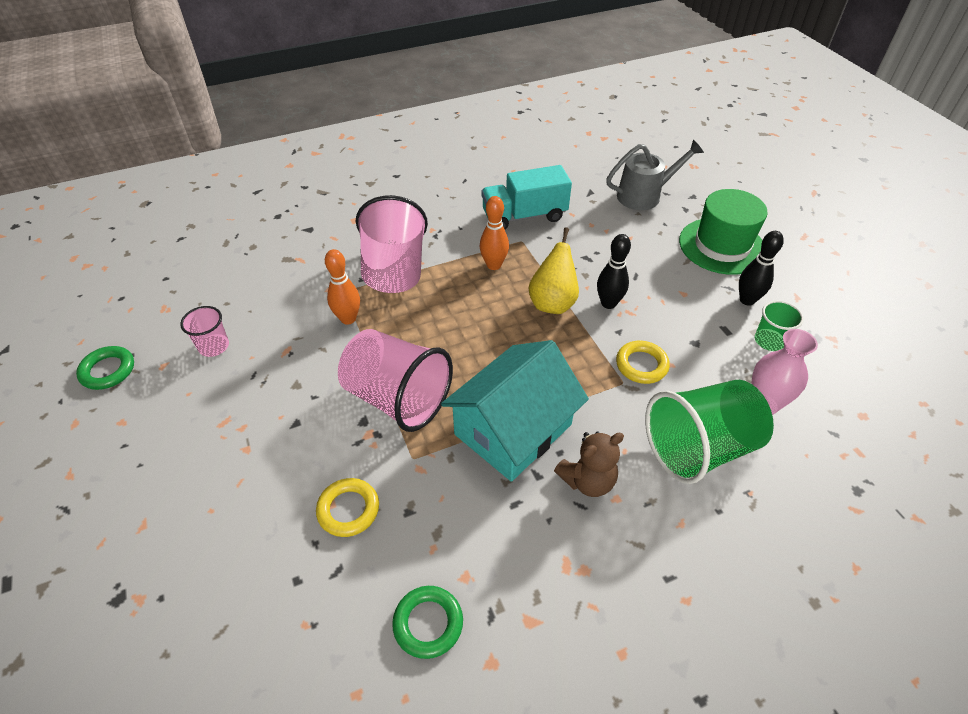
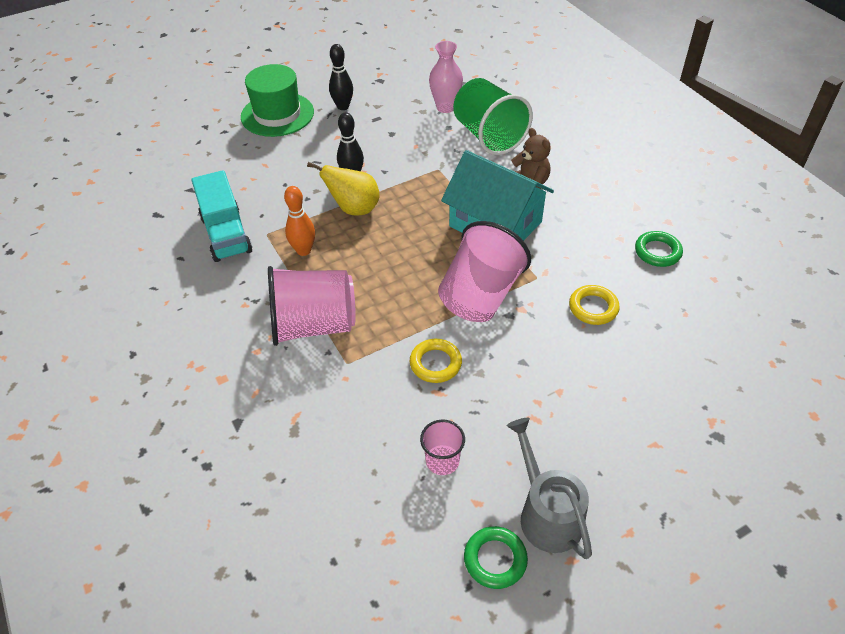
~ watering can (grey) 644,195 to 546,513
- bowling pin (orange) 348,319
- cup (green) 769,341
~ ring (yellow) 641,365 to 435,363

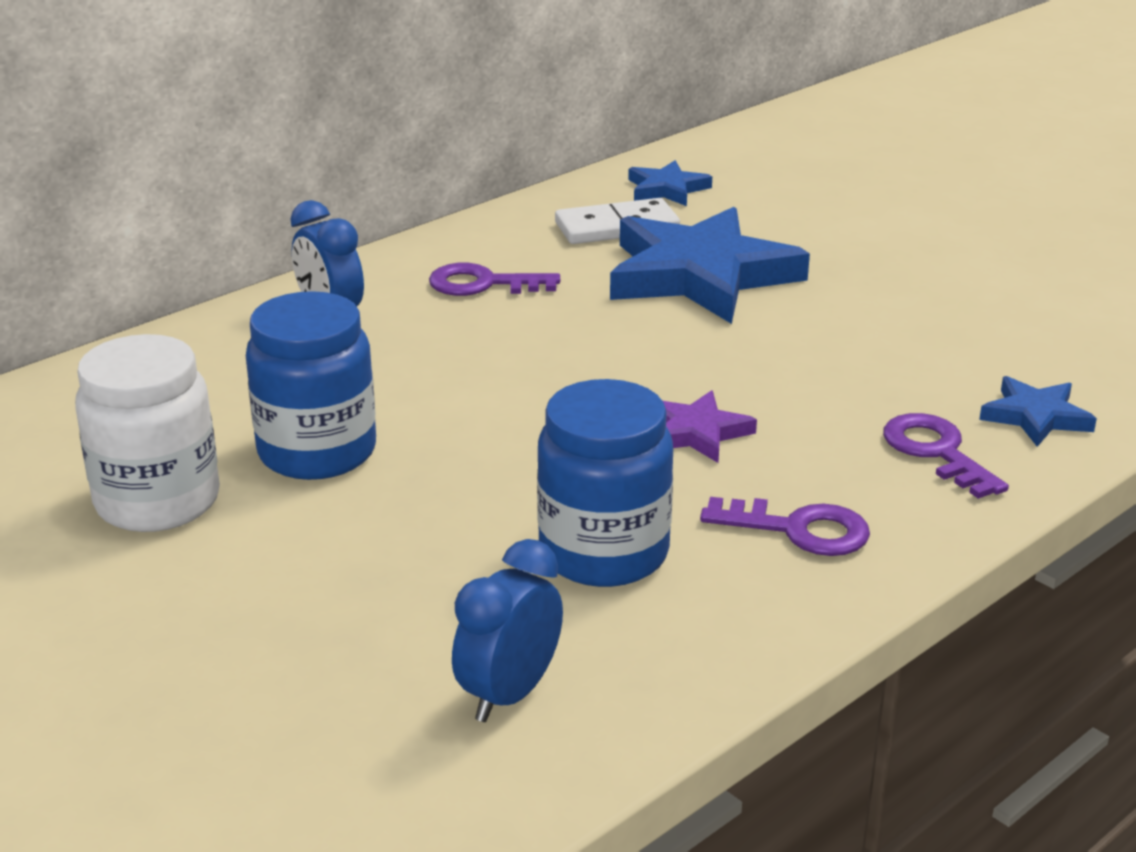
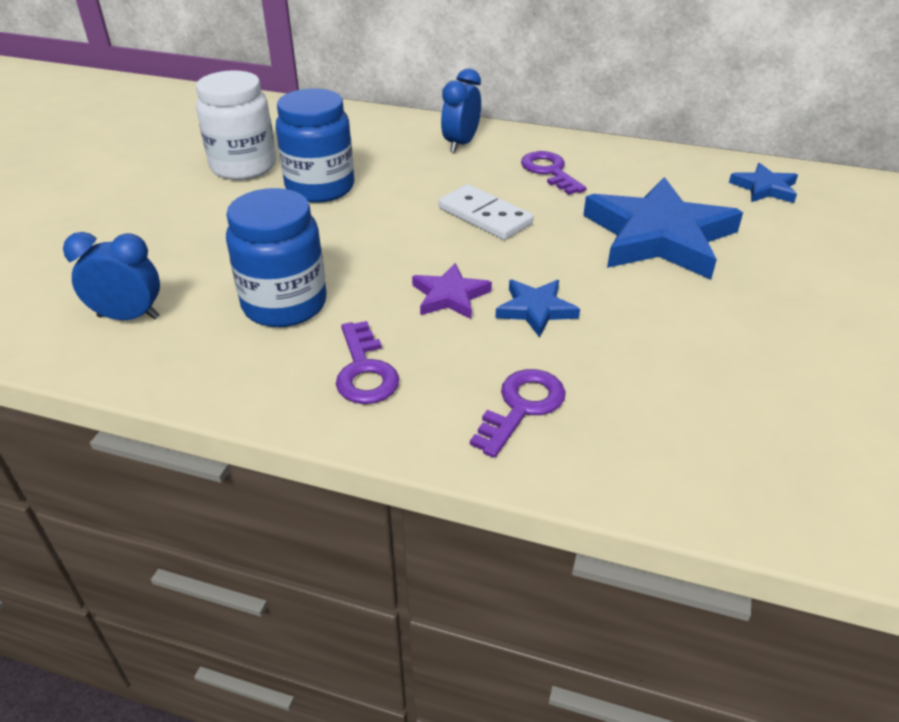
~ domino (white) 617,227 to 485,216
~ star (blue) 1035,417 to 535,310

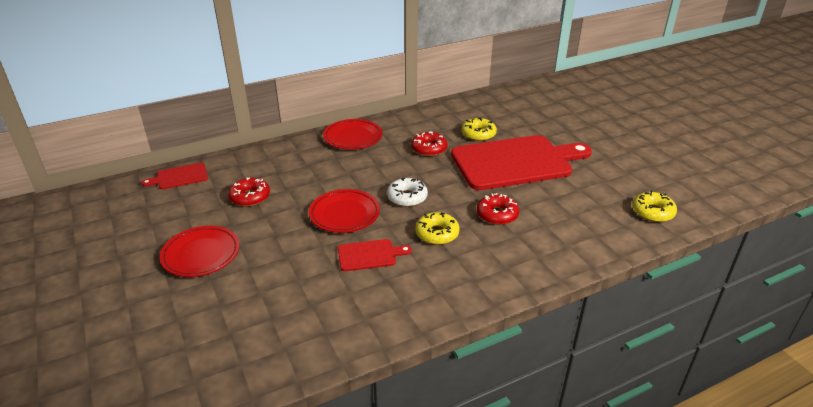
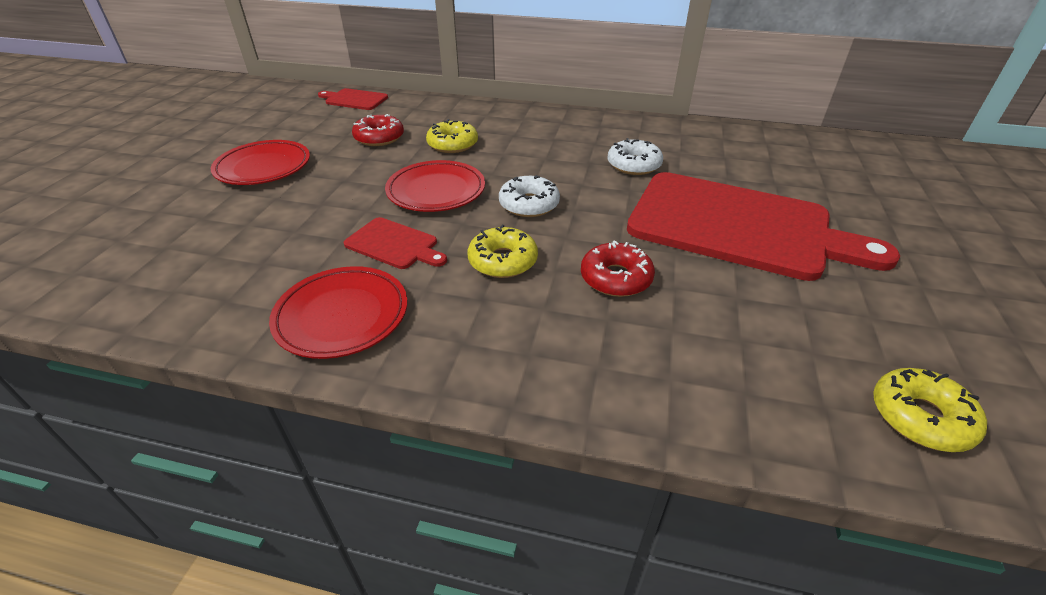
~ donut (yellow) 478,134 to 452,144
~ plate (red) 353,137 to 342,316
~ donut (red) 429,149 to donut (white) 633,165

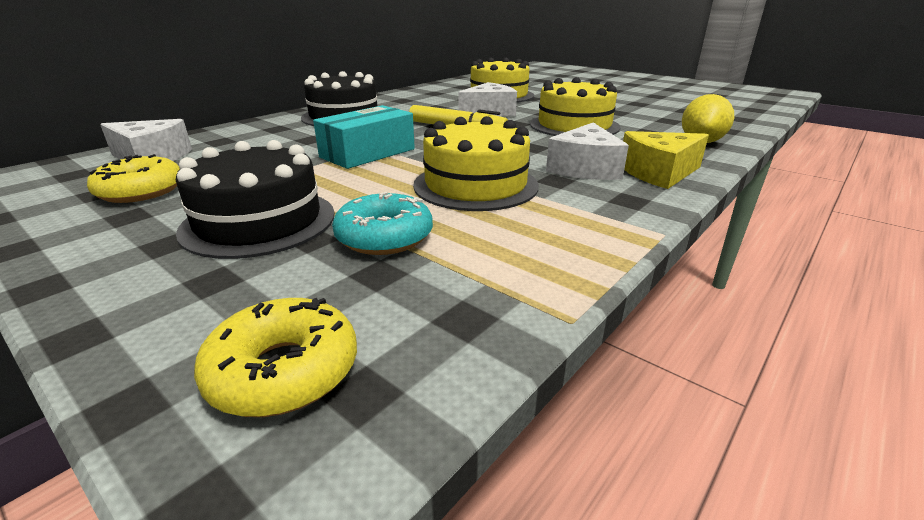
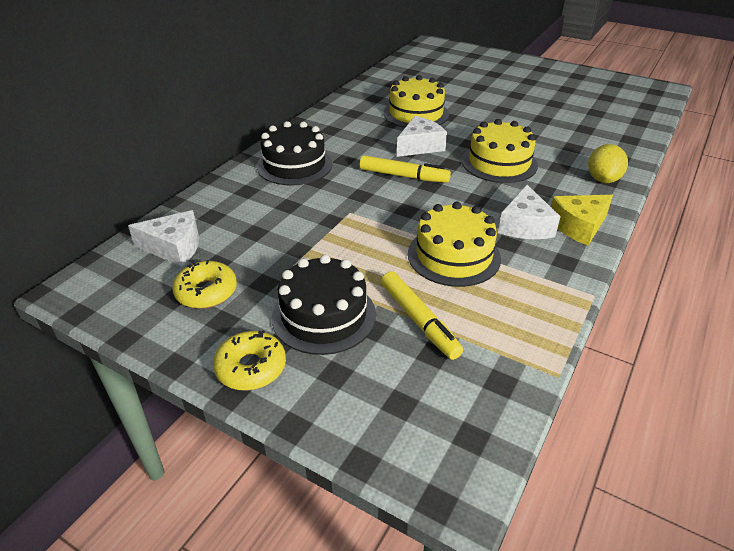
- box (turquoise) 368,153
~ donut (turquoise) 384,237 to marker (yellow) 419,320
~ donut (yellow) 284,371 to 251,367

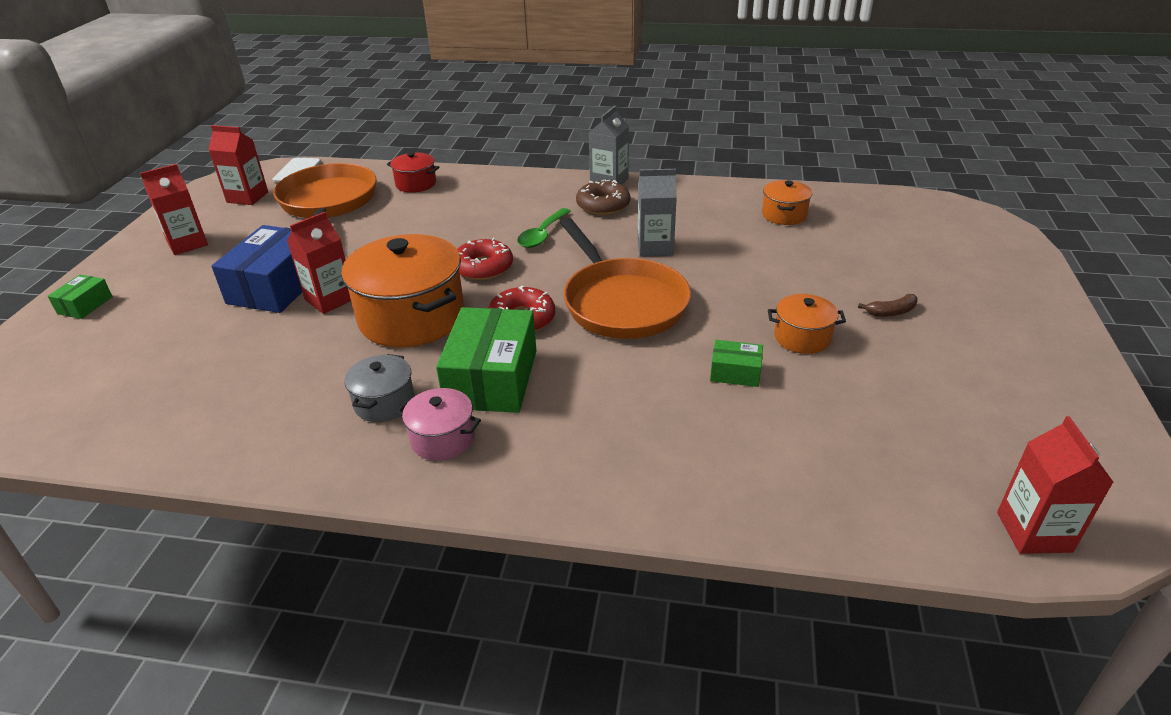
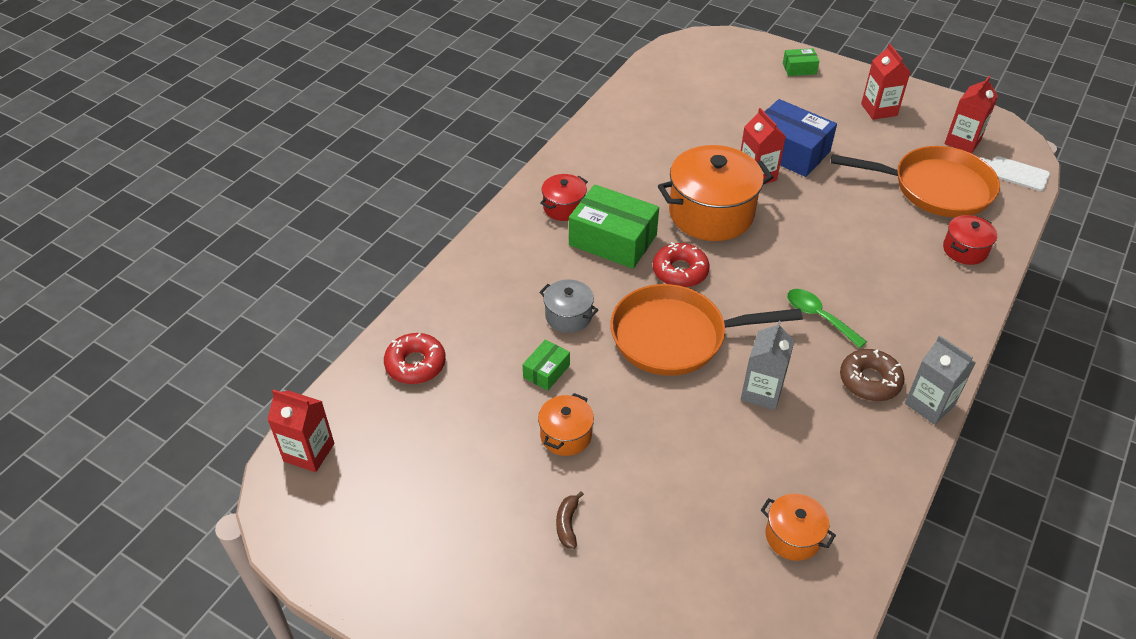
~ donut (red) 483,267 to 415,364
~ box (green) 85,305 = 799,69 45 degrees counterclockwise
~ pot (grey) 384,403 to 568,316
~ pot (pink) 442,439 to pot (red) 564,207

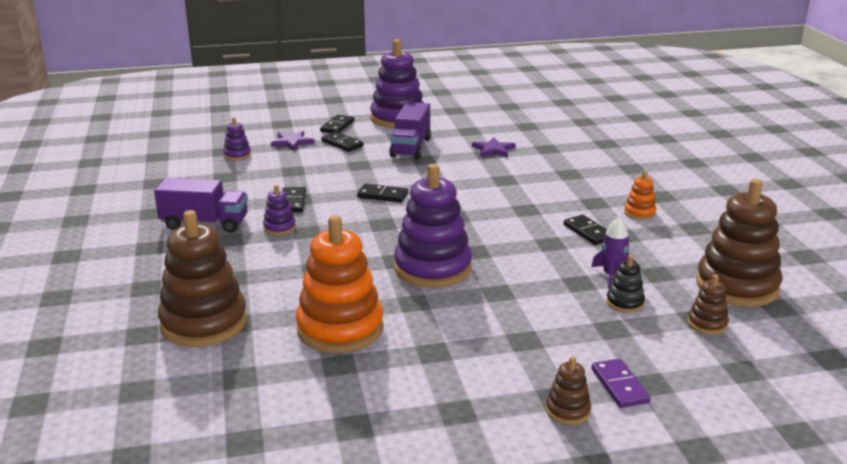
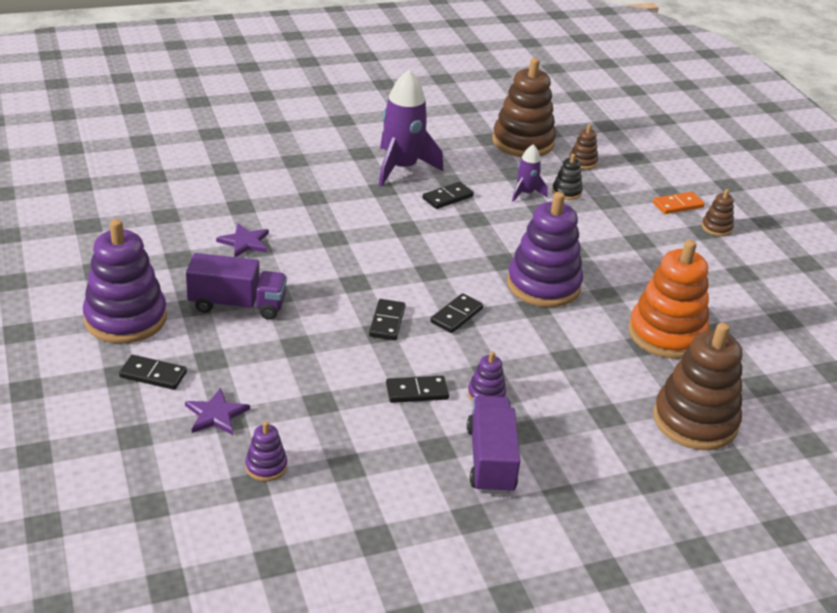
~ domino (black) 342,144 to 456,315
~ stacking toy (orange) 639,213 to rocket (purple) 401,168
~ domino (purple) 620,386 to domino (orange) 677,205

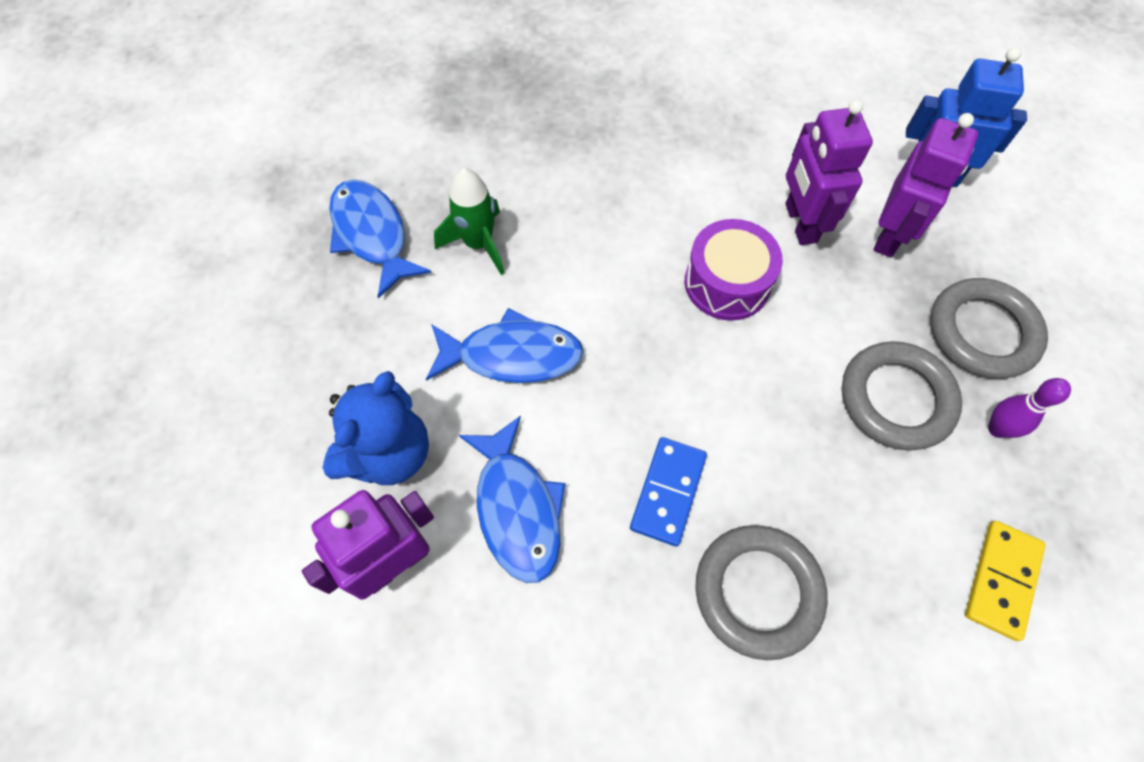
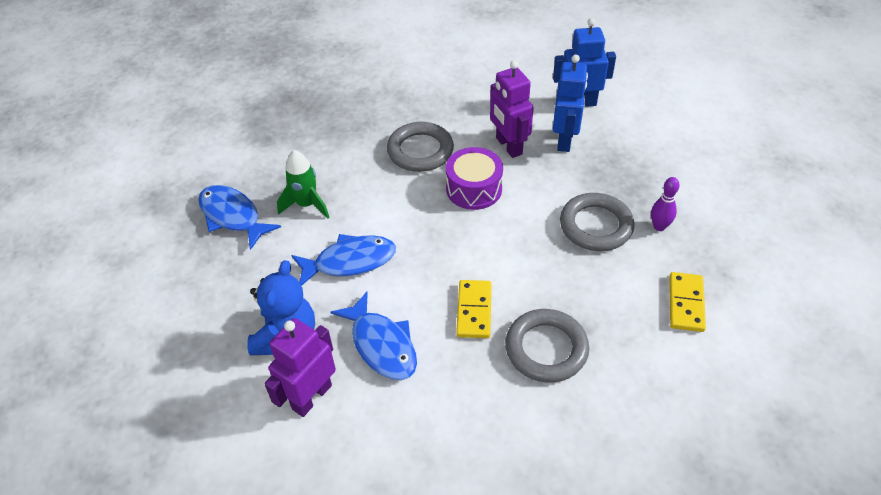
~ robot (purple) 890,235 to robot (blue) 565,140
~ ring (grey) 982,332 to 420,151
~ domino (blue) 668,492 to domino (yellow) 474,310

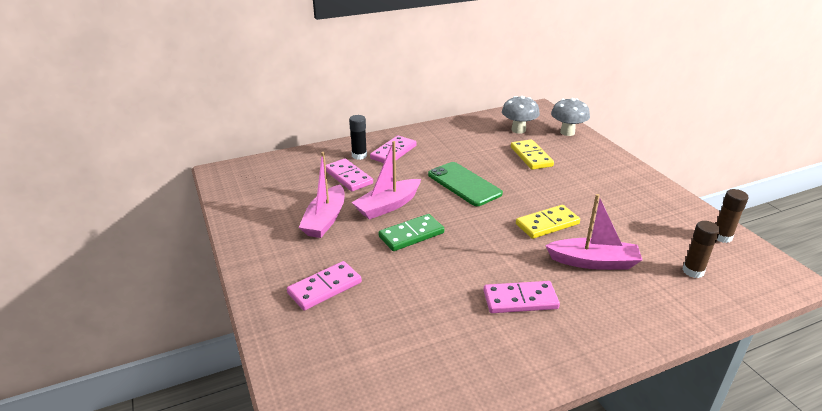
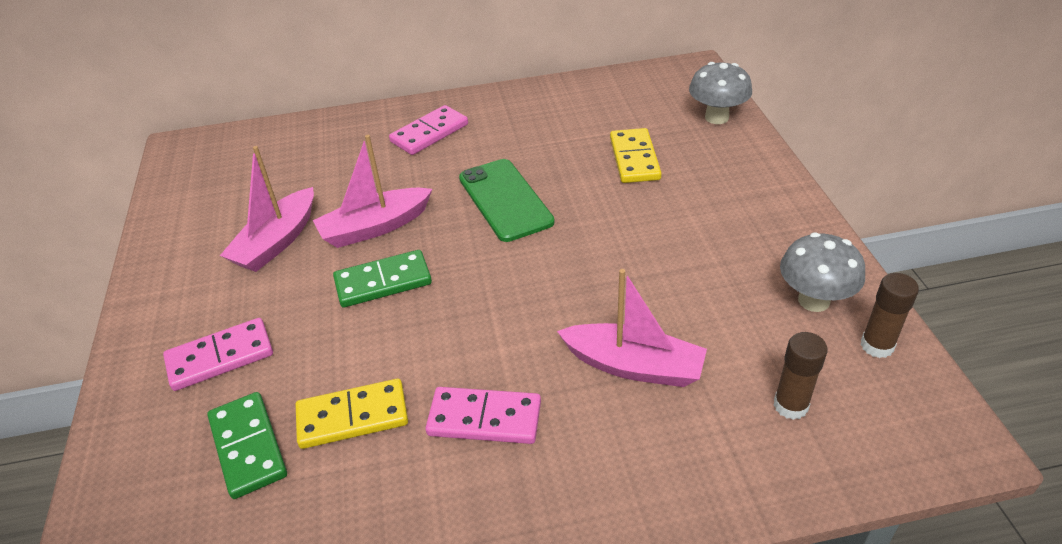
~ mushroom (grey) 518,130 to 813,300
- glue stick (black) 359,155
- domino (pink) 348,177
~ domino (yellow) 547,224 to 352,417
+ domino (green) 248,447

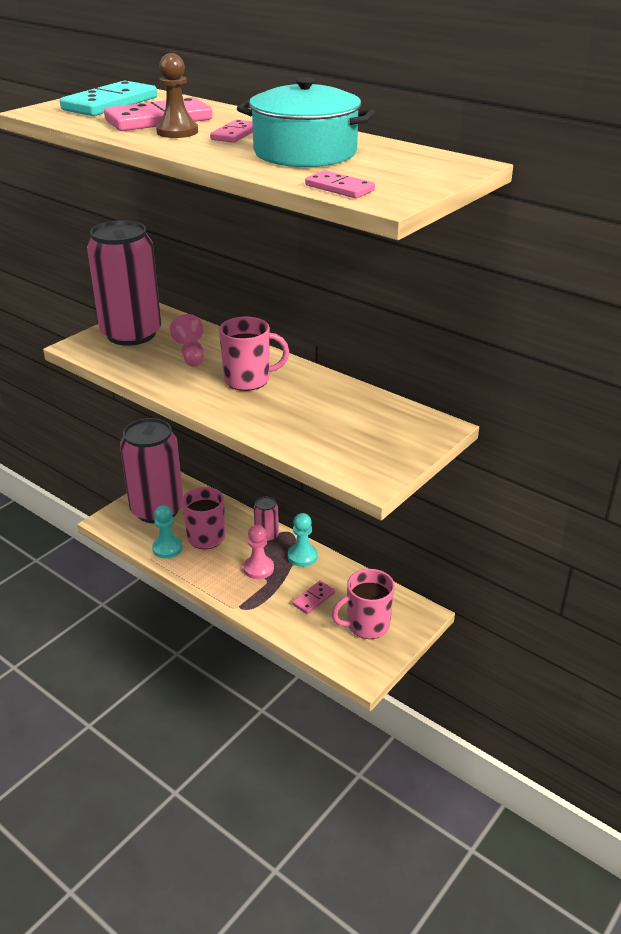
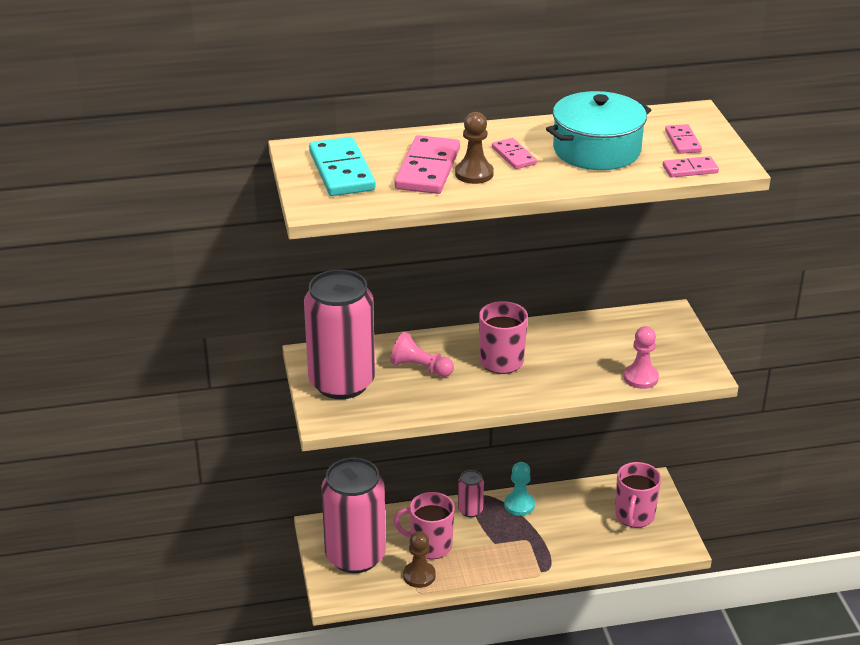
~ pawn (turquoise) 167,548 to pawn (brown) 419,576
~ pawn (pink) 258,568 to 641,378
~ domino (pink) 313,599 to 682,141

